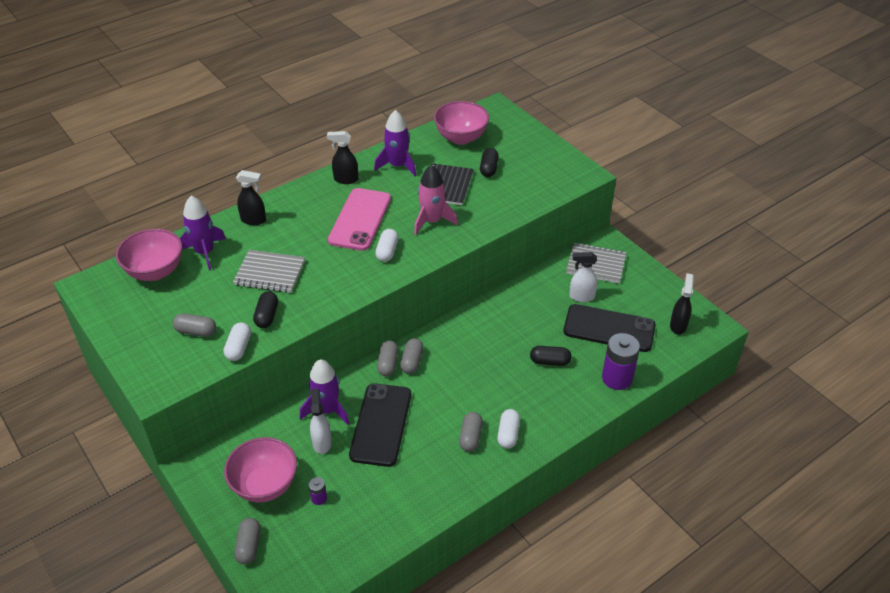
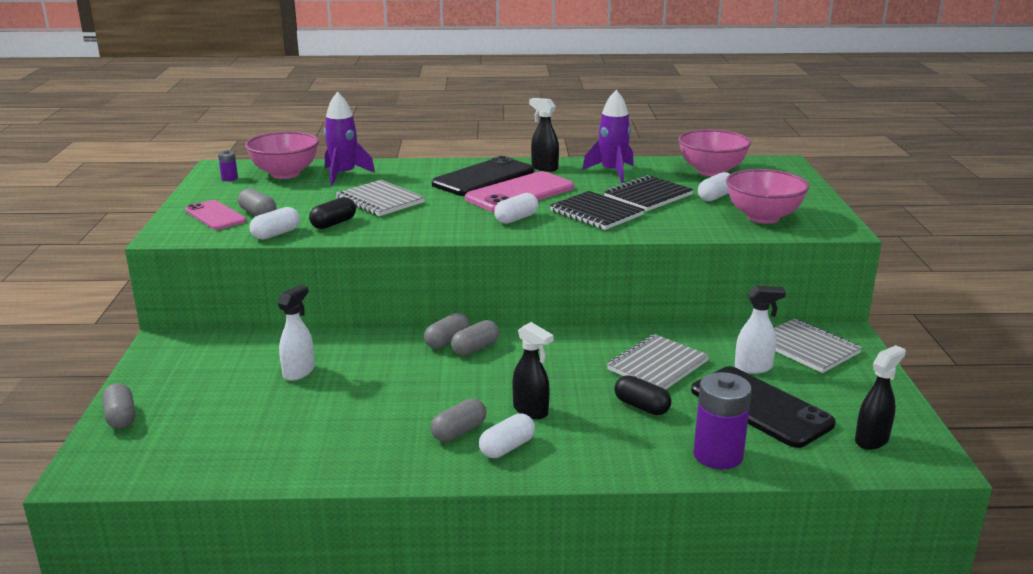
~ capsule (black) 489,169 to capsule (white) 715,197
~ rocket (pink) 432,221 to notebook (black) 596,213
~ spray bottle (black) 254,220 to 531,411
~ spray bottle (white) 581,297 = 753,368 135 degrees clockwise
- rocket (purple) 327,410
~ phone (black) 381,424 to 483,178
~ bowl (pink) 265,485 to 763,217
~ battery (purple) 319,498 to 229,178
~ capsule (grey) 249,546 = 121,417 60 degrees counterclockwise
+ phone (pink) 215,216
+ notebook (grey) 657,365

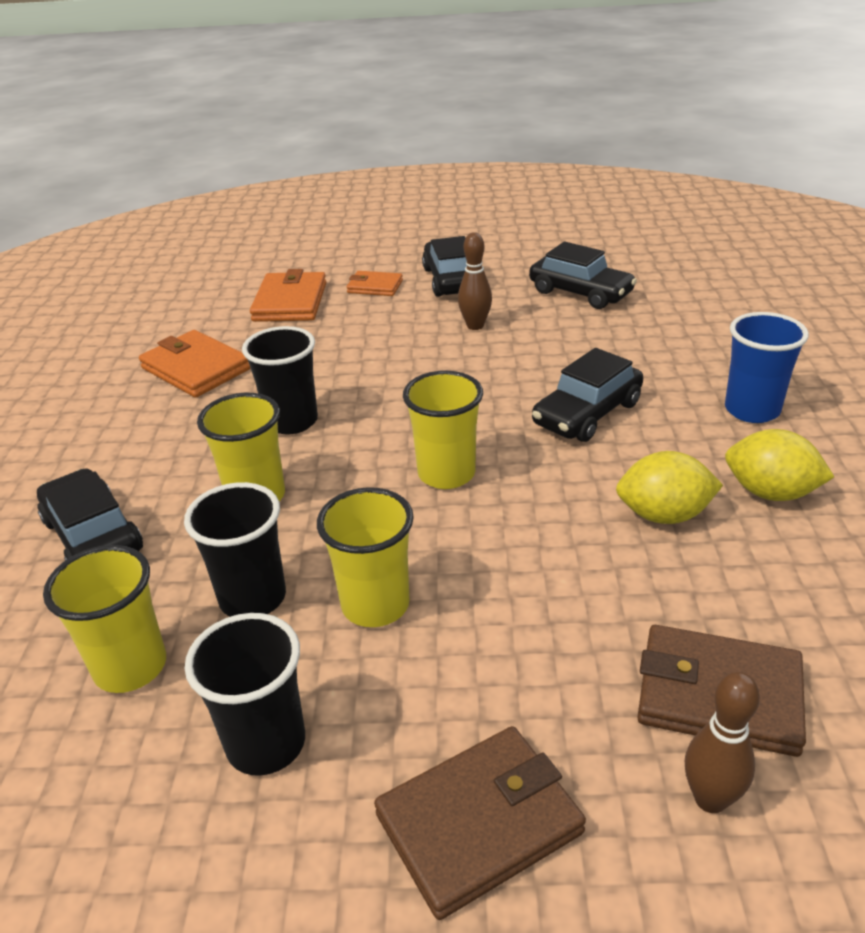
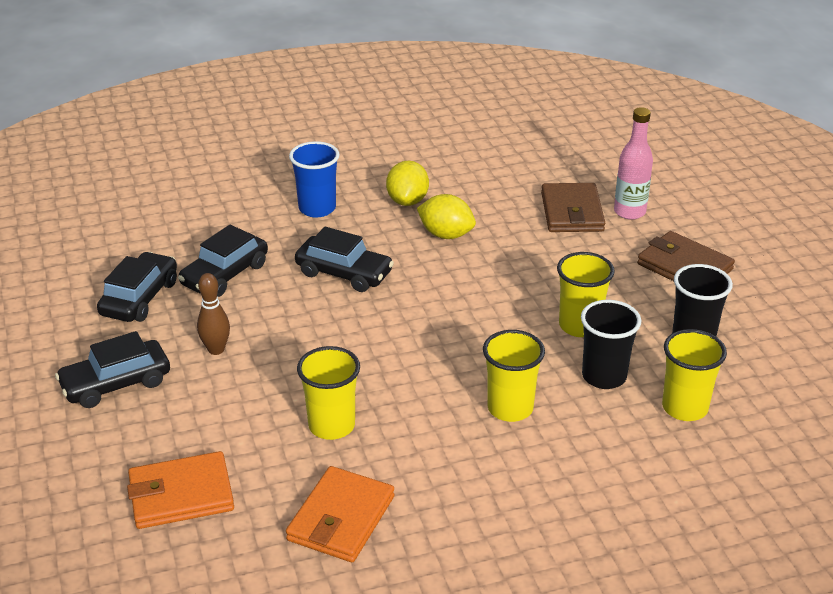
- wallet (orange) 375,287
- cup (black) 292,421
~ cup (yellow) 446,474 to 331,426
~ lemon (yellow) 663,515 = 446,235 45 degrees counterclockwise
~ car (black) 93,536 to 225,274
~ bowling pin (brown) 710,799 to bottle (pink) 629,212

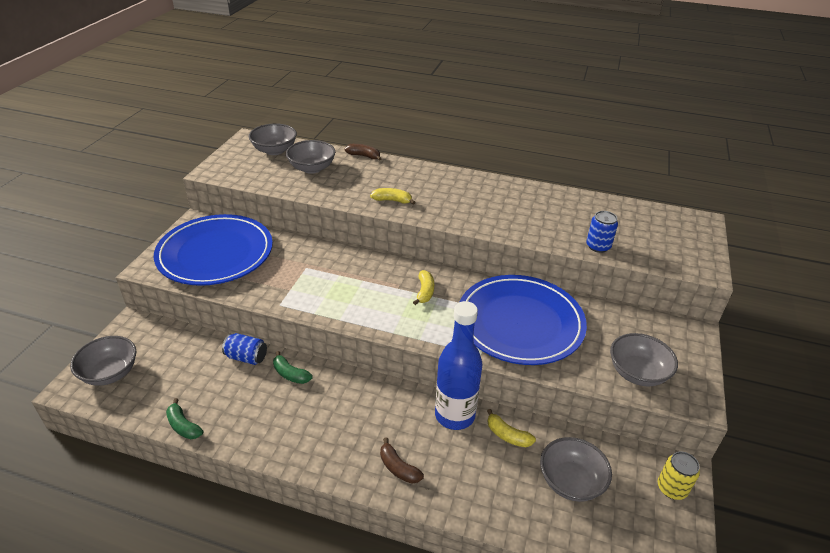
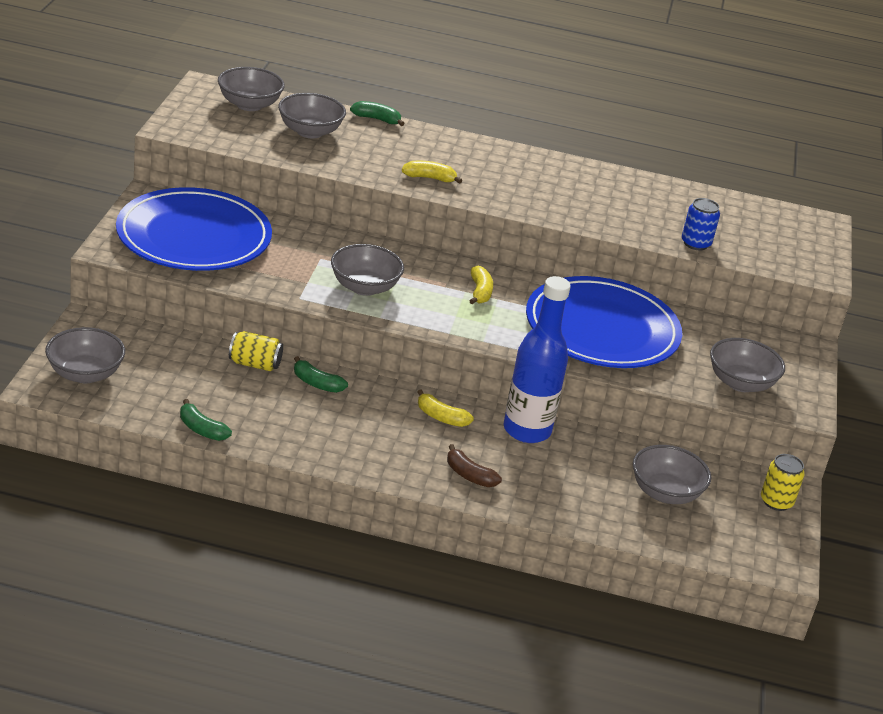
~ banana (brown) 364,156 to banana (green) 376,119
~ can (blue) 246,357 to can (yellow) 255,364
~ banana (yellow) 507,435 to 441,417
+ bowl (grey) 364,287

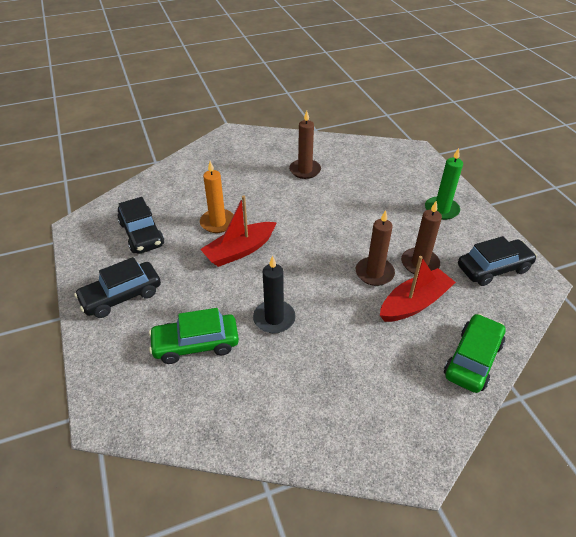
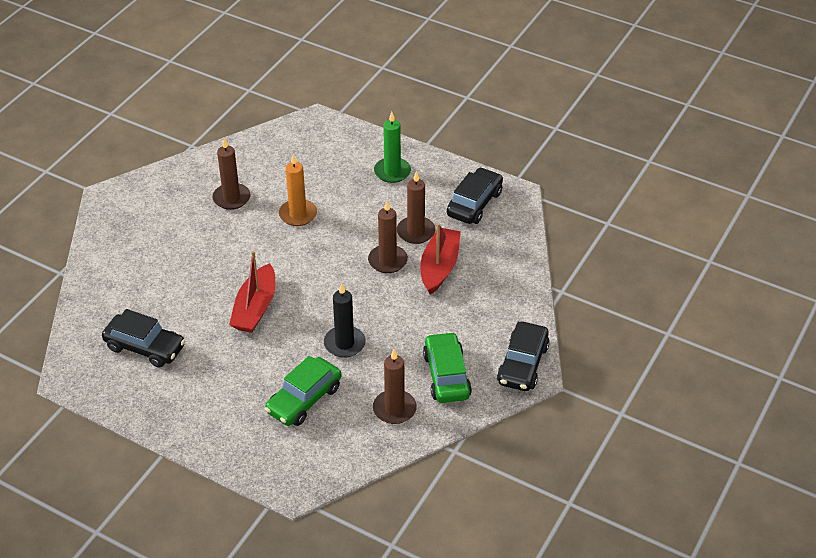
~ candle (orange) 217,222 to 298,214
~ car (black) 121,296 to 523,364
~ car (green) 472,359 to 446,375
+ candle (brown) 394,409

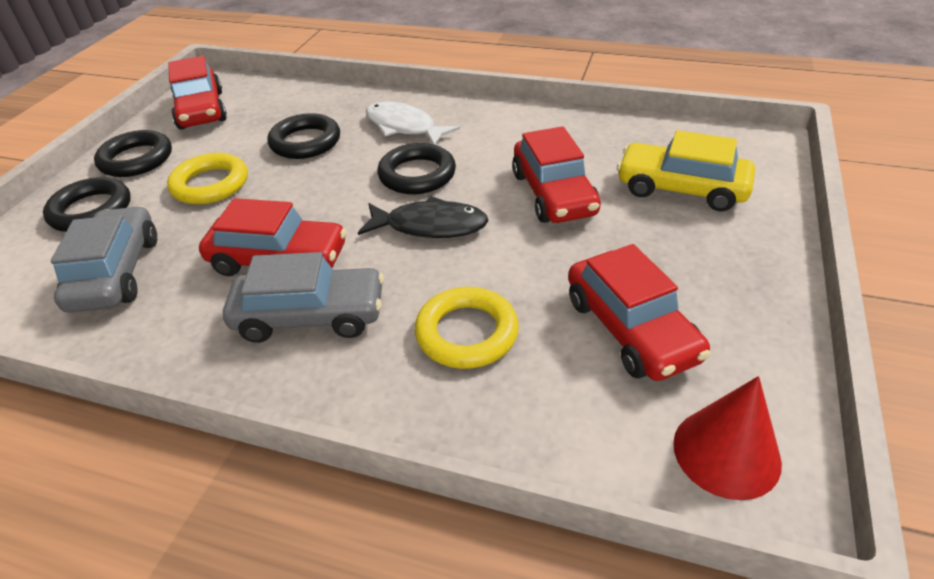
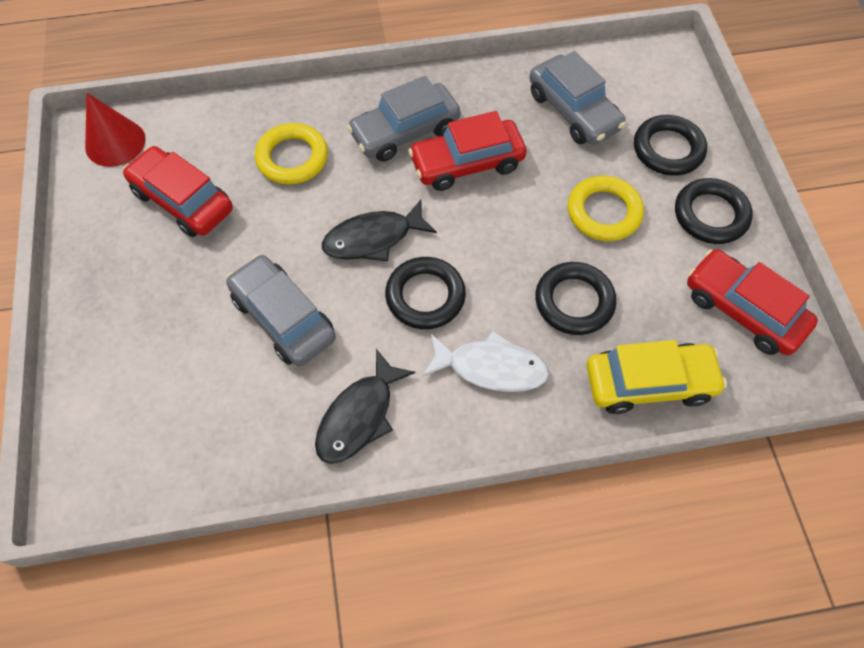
~ car (red) 553,194 to car (grey) 283,318
~ car (yellow) 681,189 to 649,383
+ fish (black) 359,416

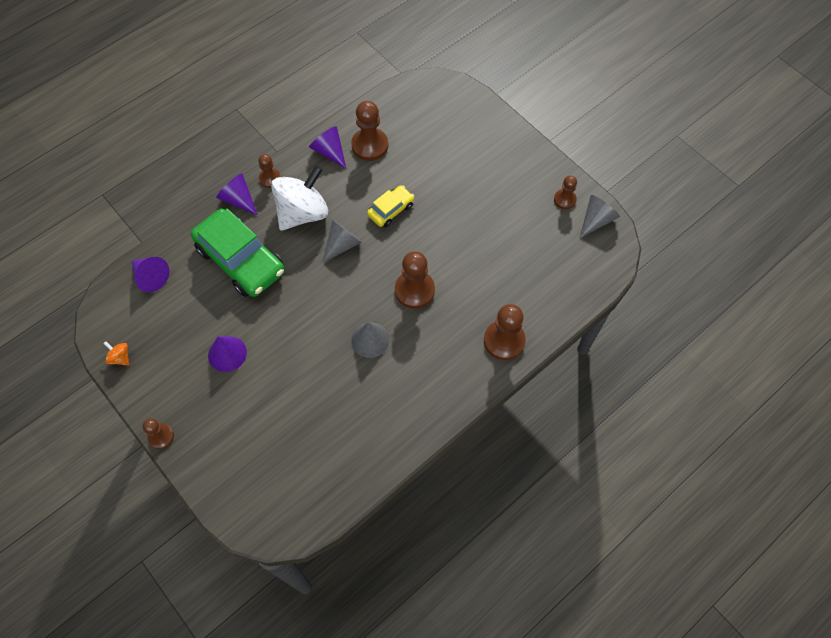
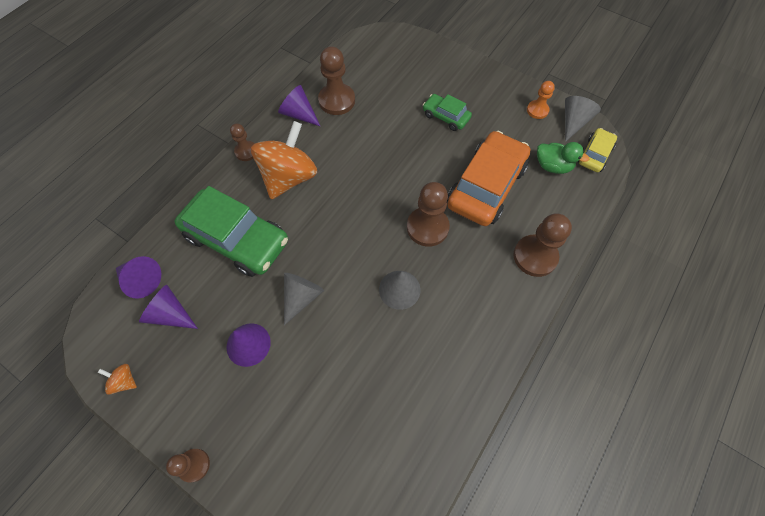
~ spinning top (white) 302,213 to spinning top (orange) 289,177
~ cone (purple) 238,199 to 170,314
~ pawn (brown) 564,199 to pawn (orange) 537,110
~ car (yellow) 391,210 to 594,155
~ cone (grey) 342,245 to 302,297
+ car (green) 446,116
+ car (orange) 486,186
+ duck (green) 552,166

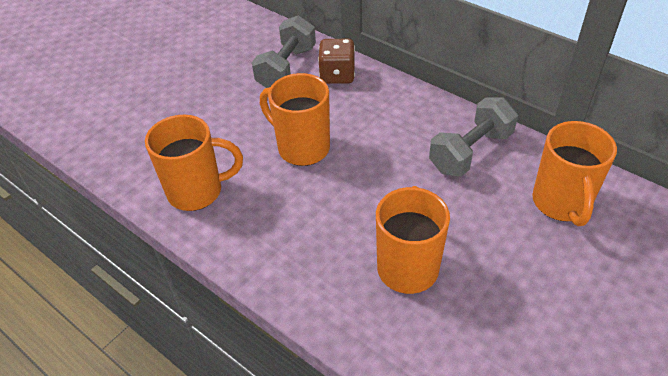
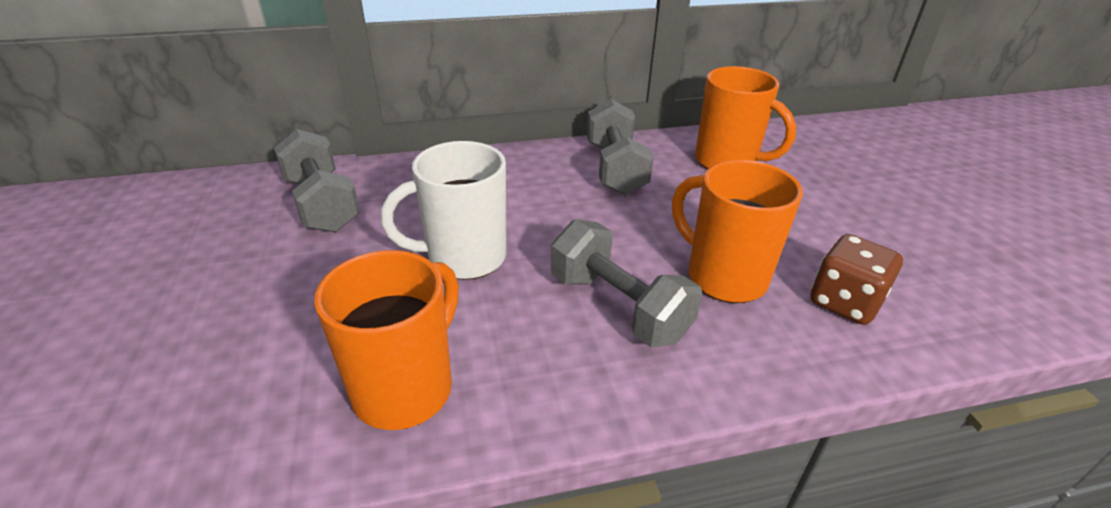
~ dice (brown) 337,75 to 844,302
~ mug (orange) 302,148 to mug (white) 464,258
+ dumbbell (grey) 618,307

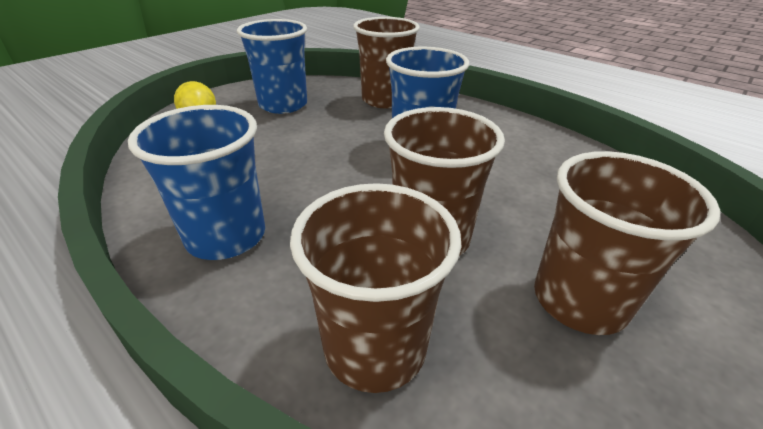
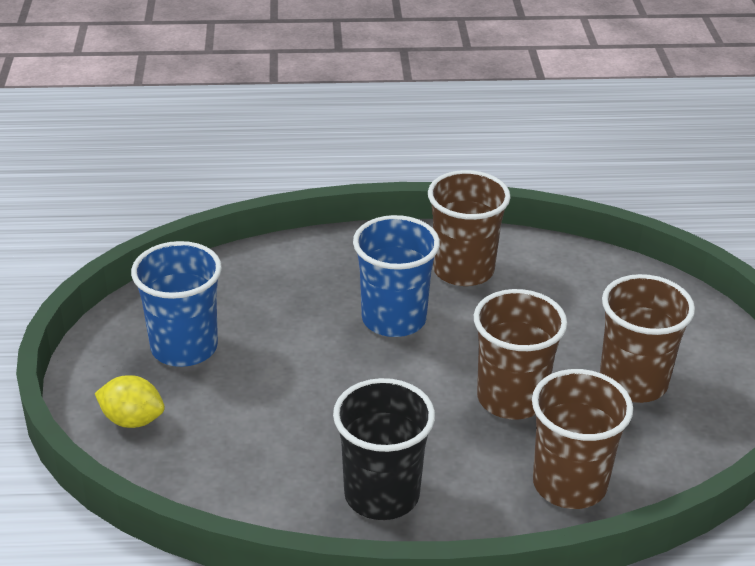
~ cup (brown) 385,100 to 463,270
~ cup (blue) 226,236 to cup (black) 381,494

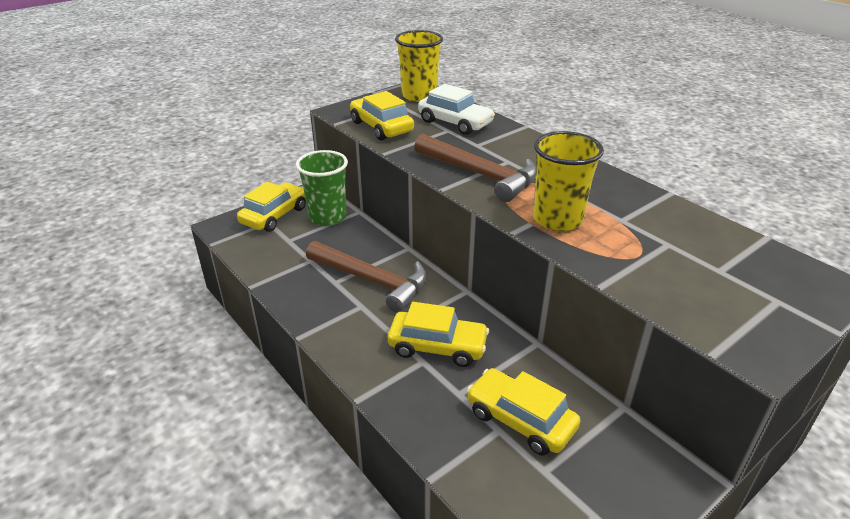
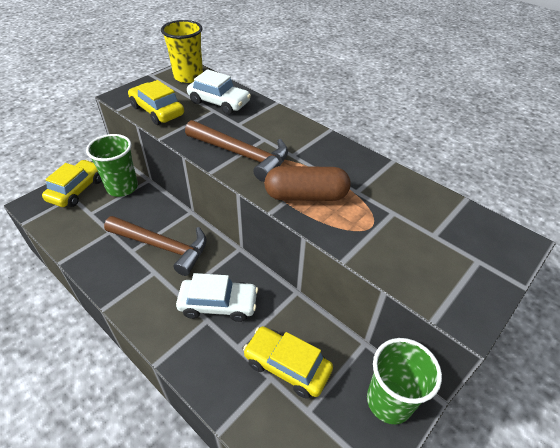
~ cup (yellow) 557,219 to capsule (brown) 306,196
~ car (yellow) 437,346 to car (white) 218,304
+ cup (green) 389,401

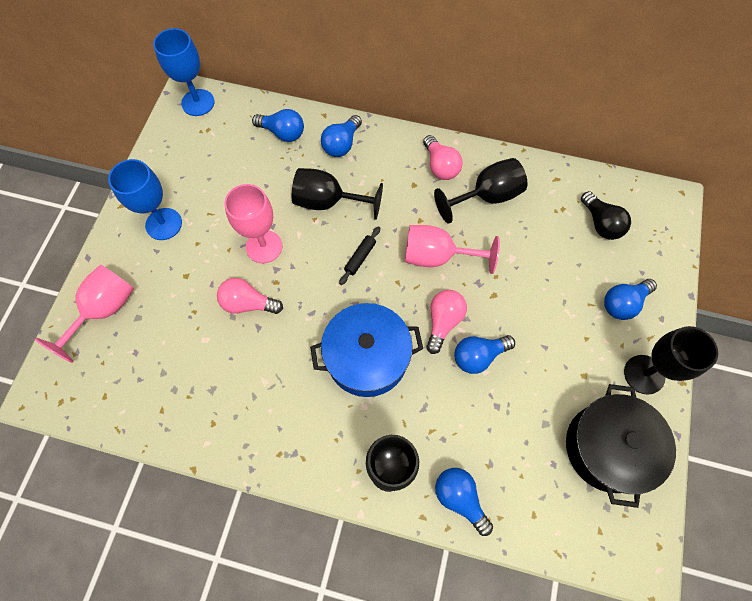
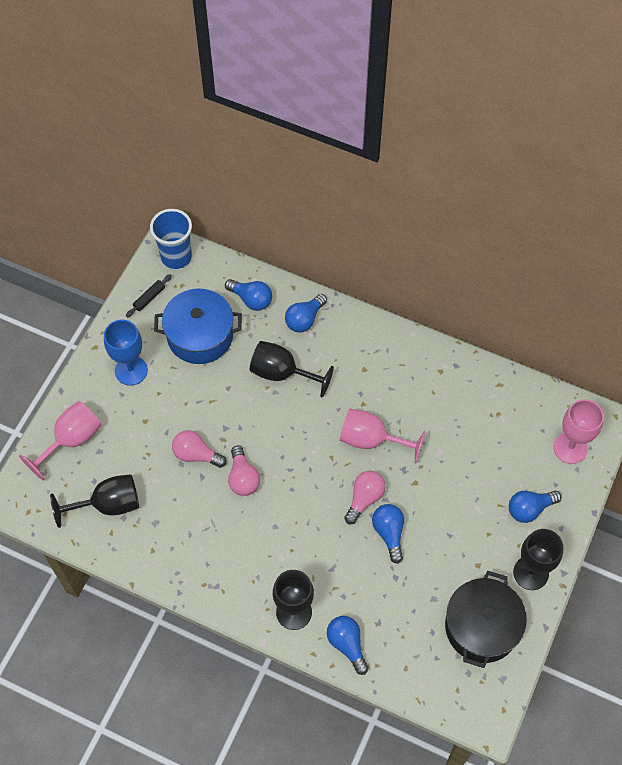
~ goblet (blue) 198,102 to cup (blue) 176,257
~ light bulb (pink) 440,166 to 243,478
~ goblet (black) 486,197 to 108,505
~ goblet (pink) 264,246 to 570,448
- light bulb (black) 601,223
~ rolling pin (black) 360,257 to 149,298
~ pot (blue) 367,357 to 200,336
~ light bulb (blue) 478,356 = 389,533 90 degrees clockwise

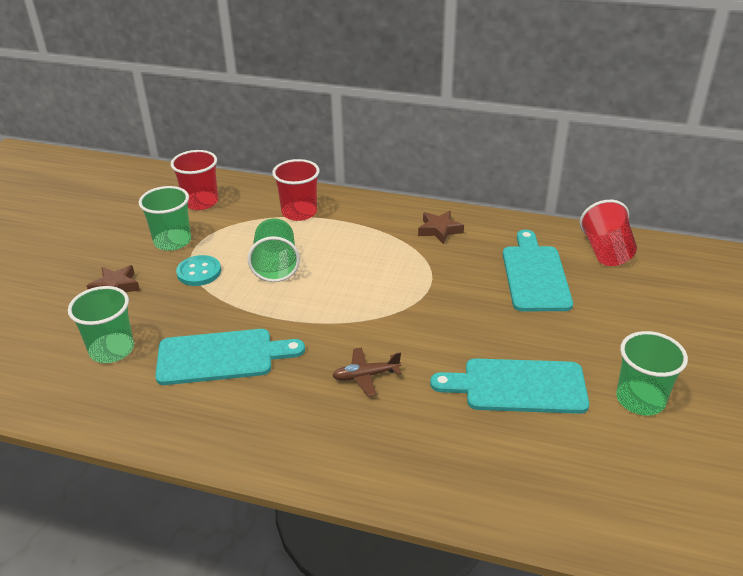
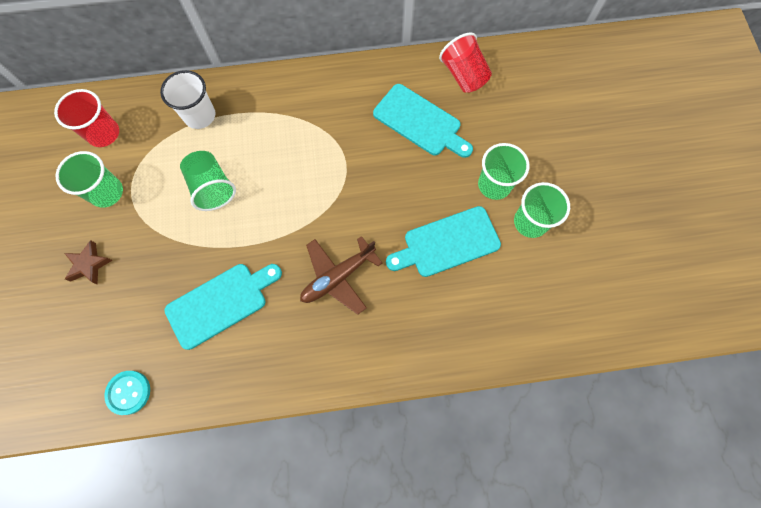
~ cup (red) 299,212 to cup (white) 200,115
- star (brown) 439,230
~ cutting board (turquoise) 535,275 = 420,122 150 degrees clockwise
~ button (turquoise) 199,272 to 128,392
~ cup (green) 112,350 to 494,185
~ plane (brown) 366,376 = 338,277 x1.66

